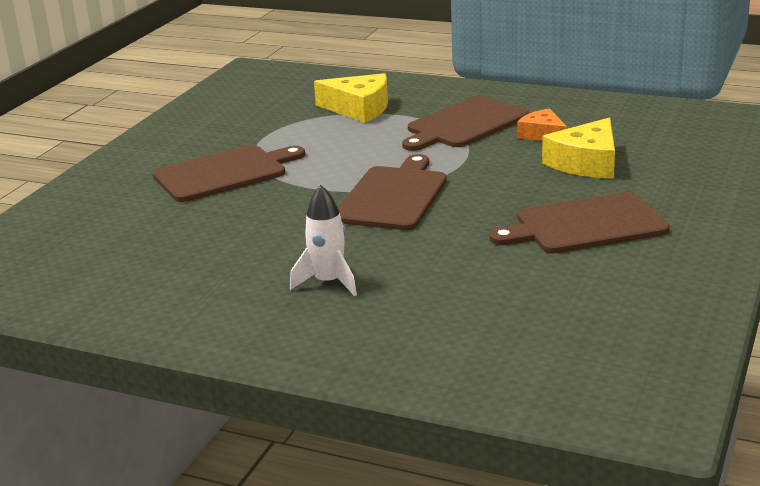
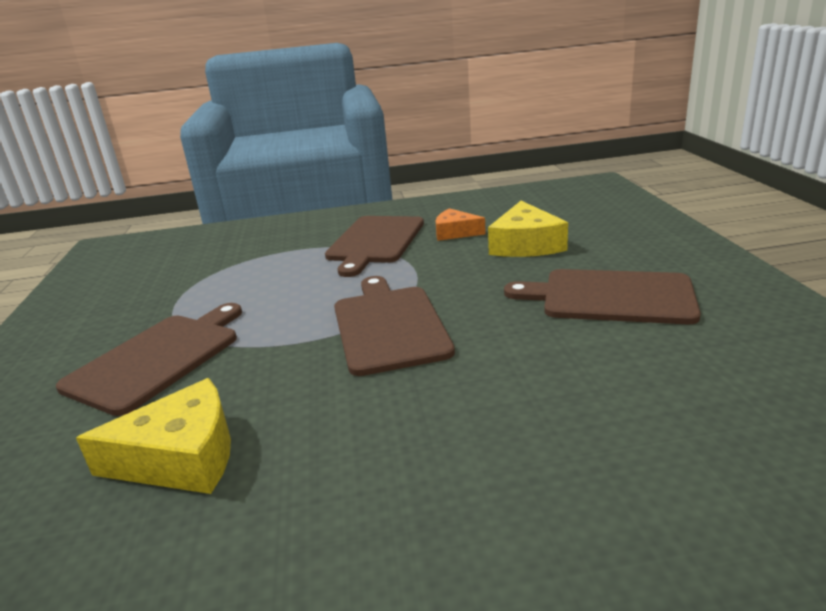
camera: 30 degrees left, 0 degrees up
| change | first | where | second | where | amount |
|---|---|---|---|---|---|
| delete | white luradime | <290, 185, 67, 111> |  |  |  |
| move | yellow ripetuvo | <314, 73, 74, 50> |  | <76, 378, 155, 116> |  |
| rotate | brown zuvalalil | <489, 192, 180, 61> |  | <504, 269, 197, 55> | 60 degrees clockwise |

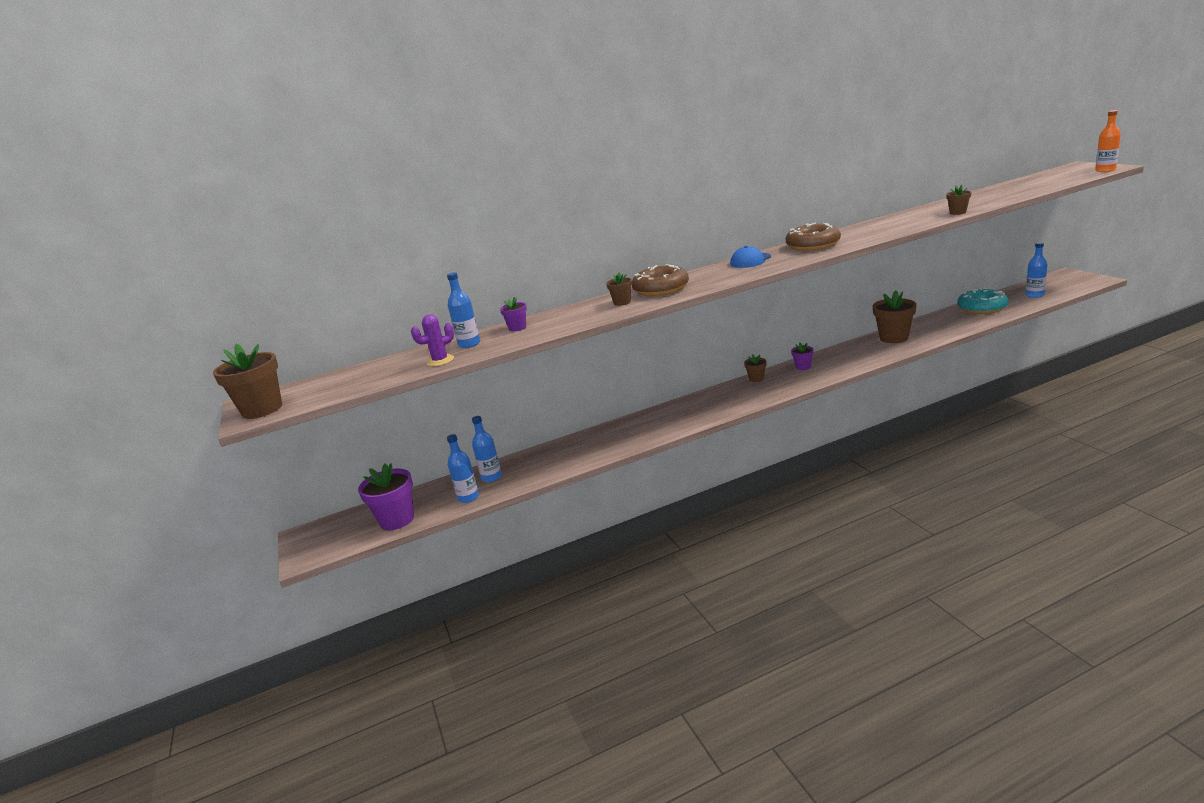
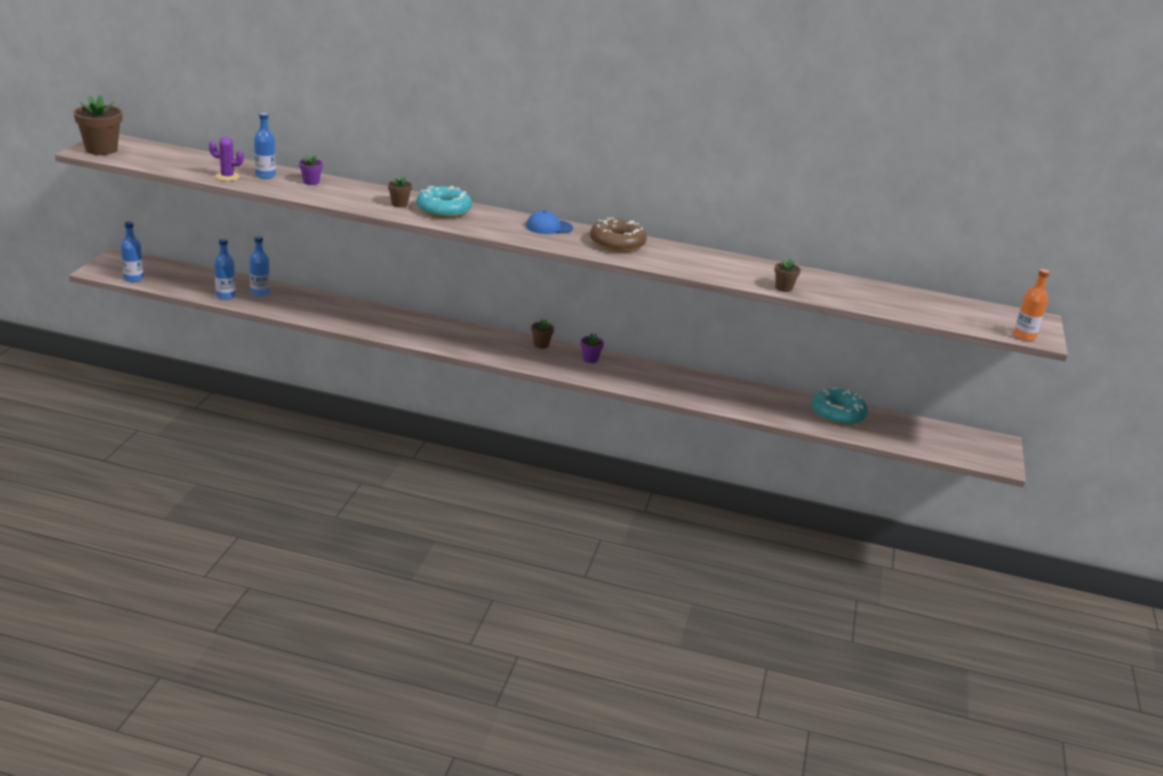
camera: 30 degrees right, 5 degrees up
| change | first | where | second | where | amount |
|---|---|---|---|---|---|
| delete | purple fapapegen | <358, 463, 56, 67> |  |  |  |
| delete | brown fapapegen | <873, 290, 44, 53> |  |  |  |
| move | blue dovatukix | <1026, 242, 21, 56> |  | <121, 221, 23, 61> |  |
| recolor | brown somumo | <632, 265, 57, 31> | turquoise somumo | <416, 186, 56, 32> |  |

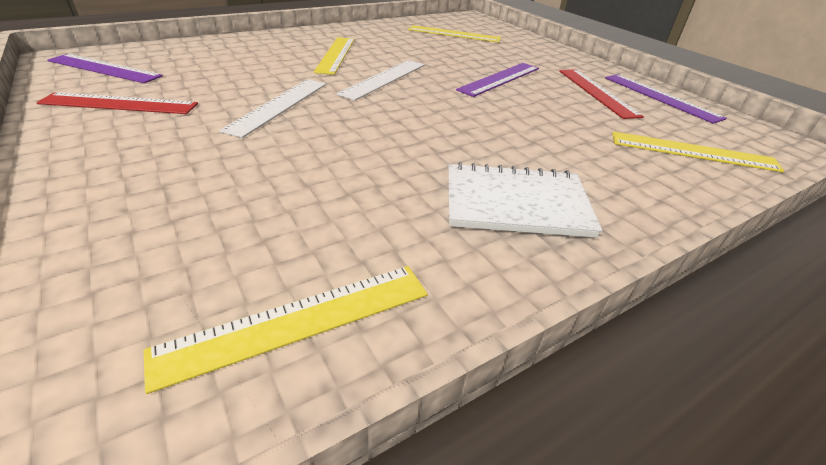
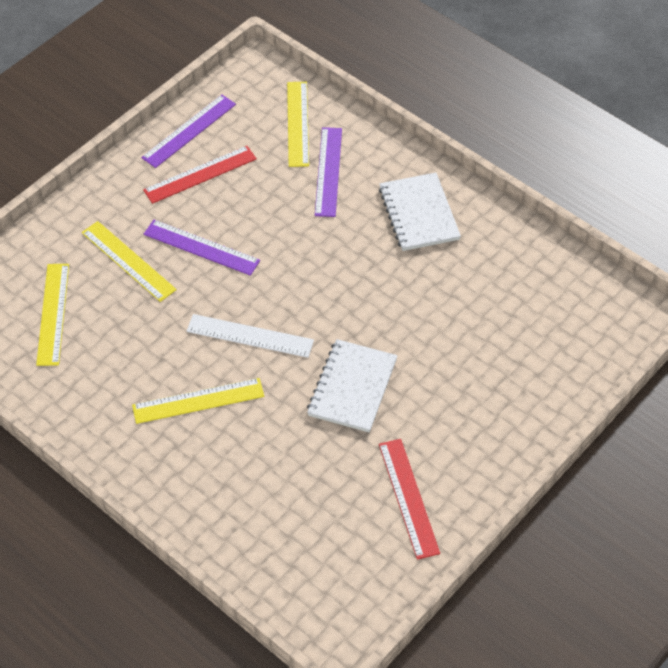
camera: 105 degrees left, 15 degrees up
| change | first | where | second | where | amount |
|---|---|---|---|---|---|
| move | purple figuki | <47, 54, 116, 29> |  | <315, 127, 27, 90> |  |
| move | yellow figuki | <144, 266, 284, 128> |  | <82, 221, 95, 81> |  |
| replace | white figuki | <219, 79, 107, 59> | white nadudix | <307, 339, 91, 94> |  |

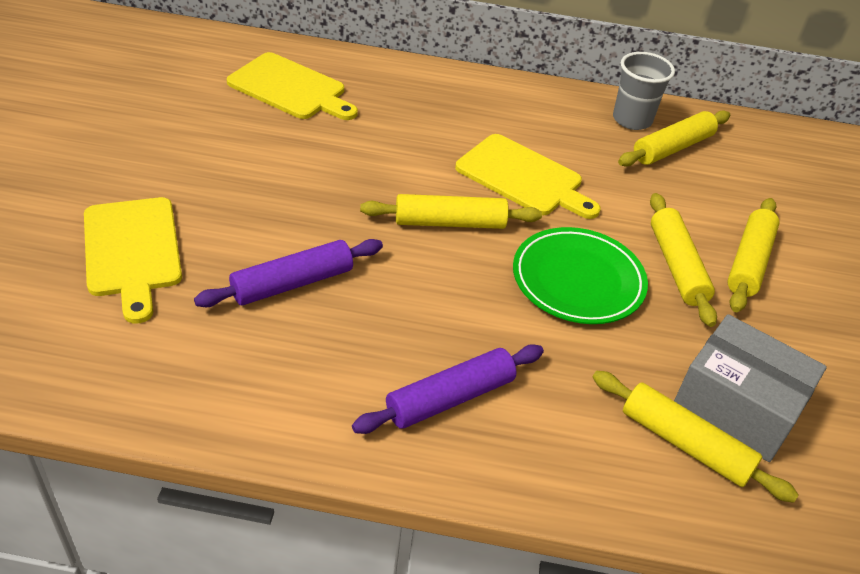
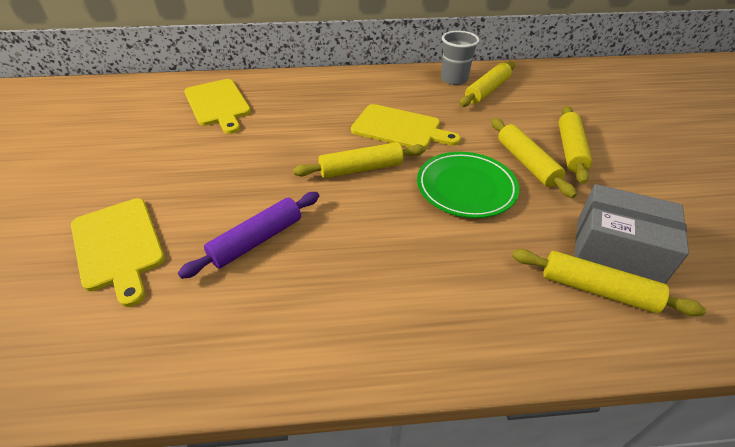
camera: 10 degrees left, 0 degrees up
| change | first | where | second | where | amount |
|---|---|---|---|---|---|
| delete | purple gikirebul | <352, 344, 192, 90> |  |  |  |
| rotate | yellow zuvalalil | <227, 52, 131, 68> |  | <184, 79, 67, 55> | 45 degrees clockwise |

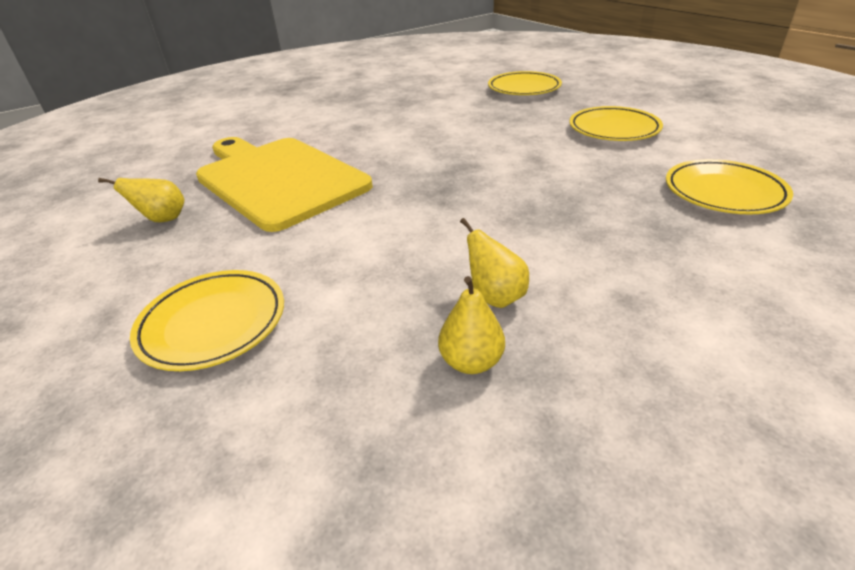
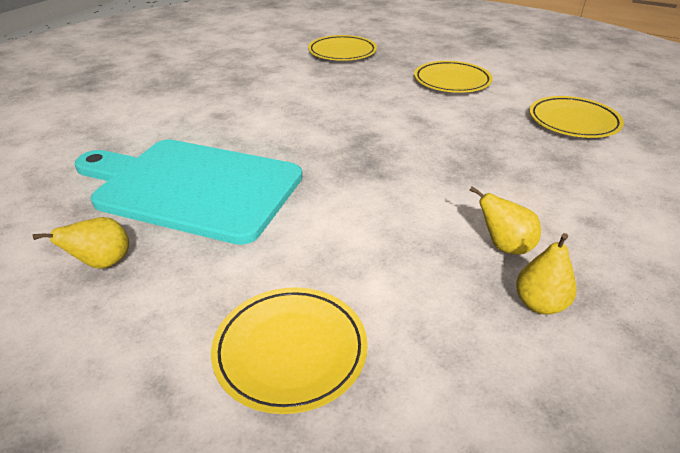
camera: 30 degrees left, 0 degrees up
| change | first | where | second | where | amount |
|---|---|---|---|---|---|
| recolor | yellow zuvalalil | <196, 137, 177, 95> | turquoise zuvalalil | <75, 139, 227, 106> |  |

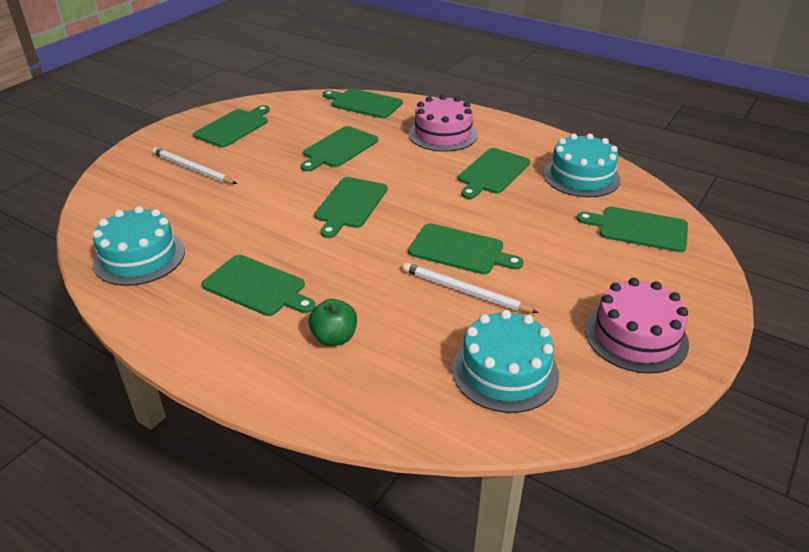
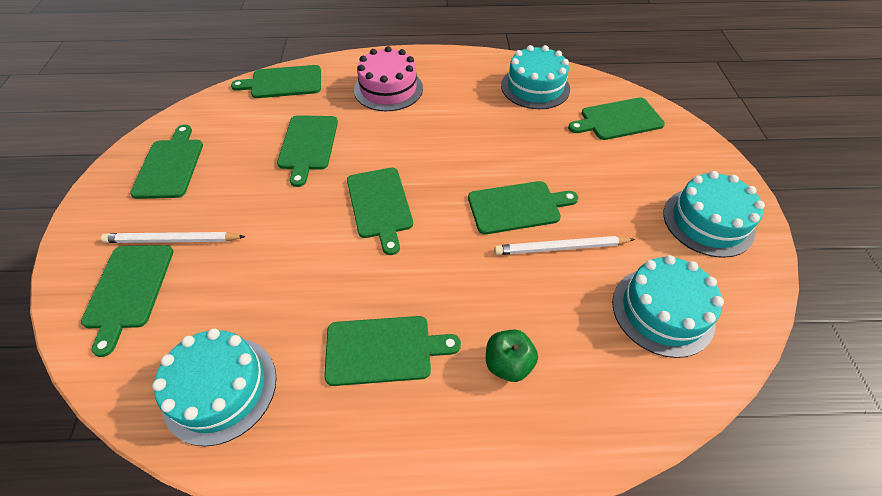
camera: 35 degrees left, 15 degrees up
| change | first | where | second | where | amount |
|---|---|---|---|---|---|
| move | green zuvalalil | <458, 148, 72, 51> |  | <81, 245, 92, 112> |  |
| recolor | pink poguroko | <585, 278, 104, 96> | turquoise poguroko | <663, 171, 102, 87> |  |

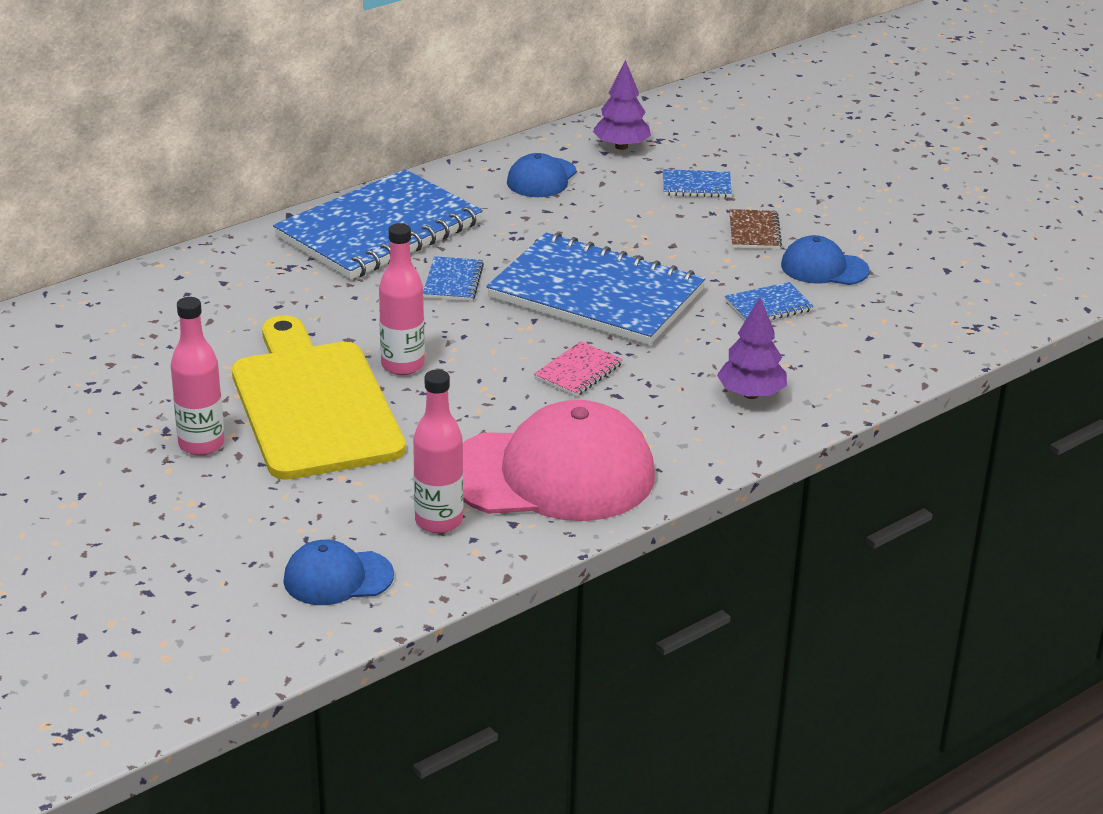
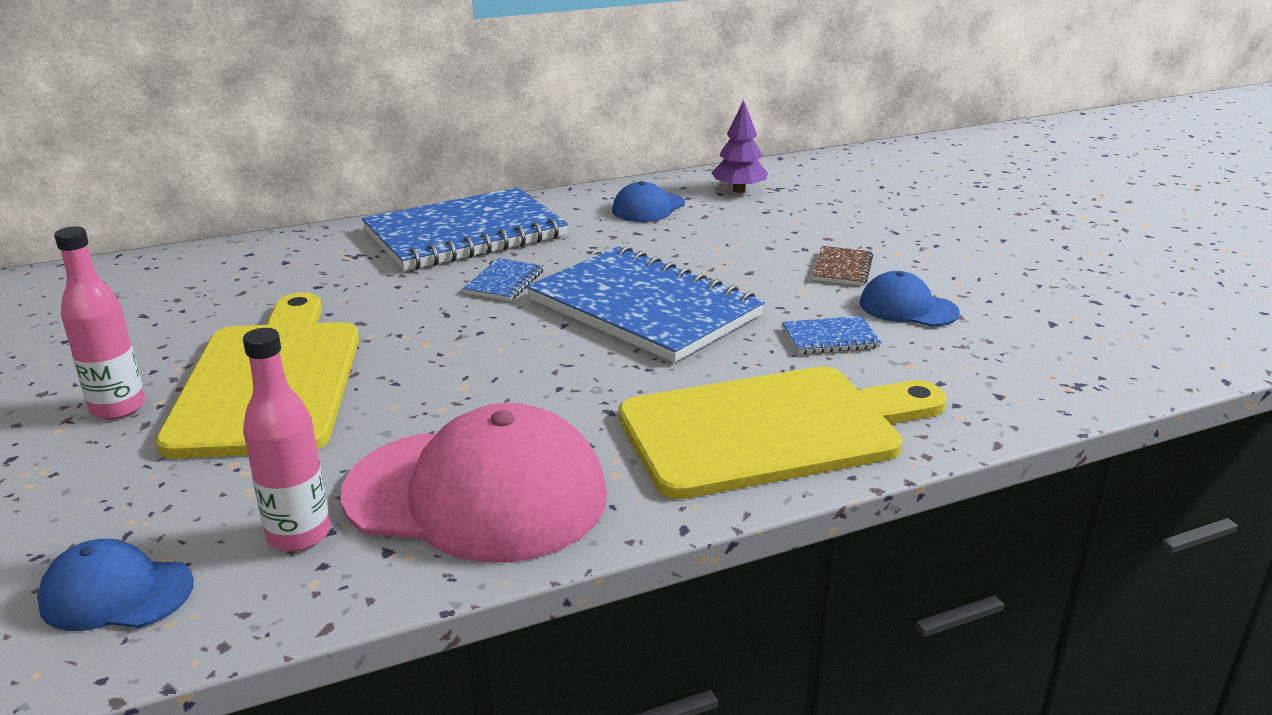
camera: 15 degrees right, 5 degrees down
| change | first | where | second | where | amount |
|---|---|---|---|---|---|
| delete | pink dovatukix | <379, 223, 46, 152> |  |  |  |
| delete | pink nadudix | <534, 341, 89, 56> |  |  |  |
| delete | blue nadudix | <663, 169, 69, 29> |  |  |  |
| replace | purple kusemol | <717, 297, 70, 102> | yellow zuvalalil | <619, 367, 328, 132> |  |

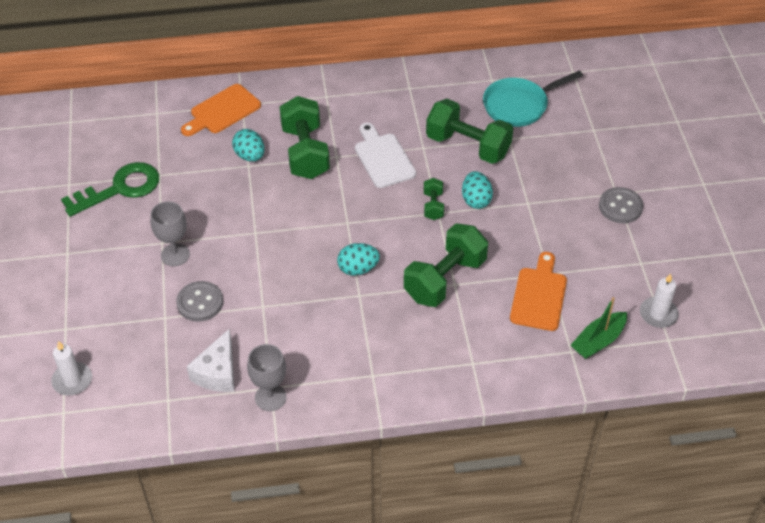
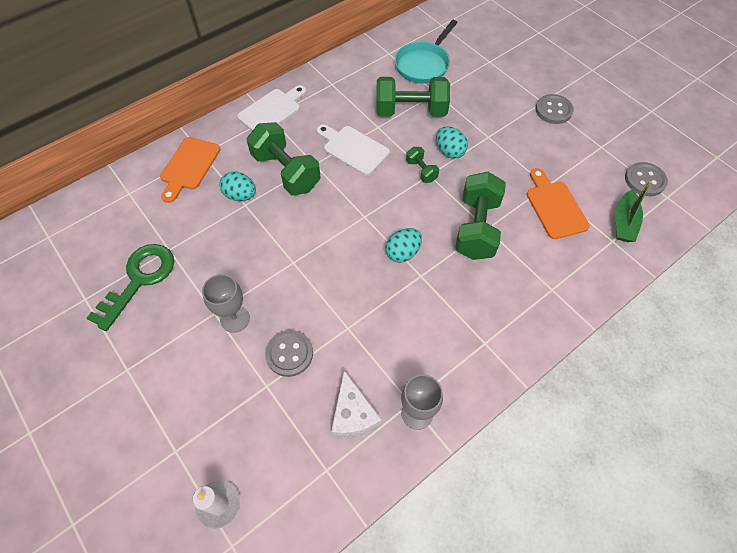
camera: 30 degrees left, 10 degrees up
| change | first | where | second | where | amount |
|---|---|---|---|---|---|
| insert |  |  | white zuvalalil | <237, 85, 69, 46> |  |
| replace | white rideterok | <640, 273, 39, 55> | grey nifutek | <625, 162, 43, 34> |  |

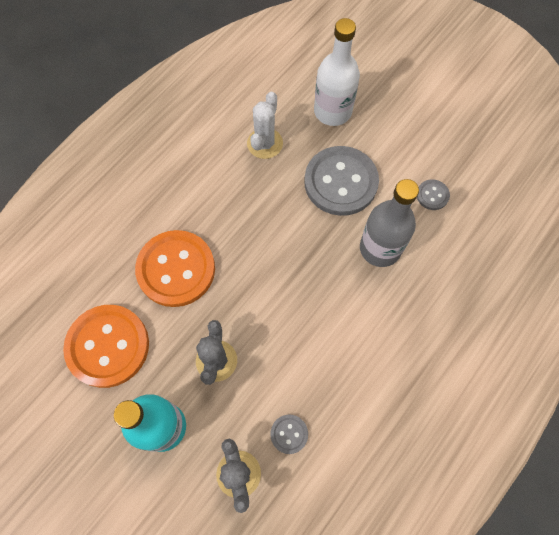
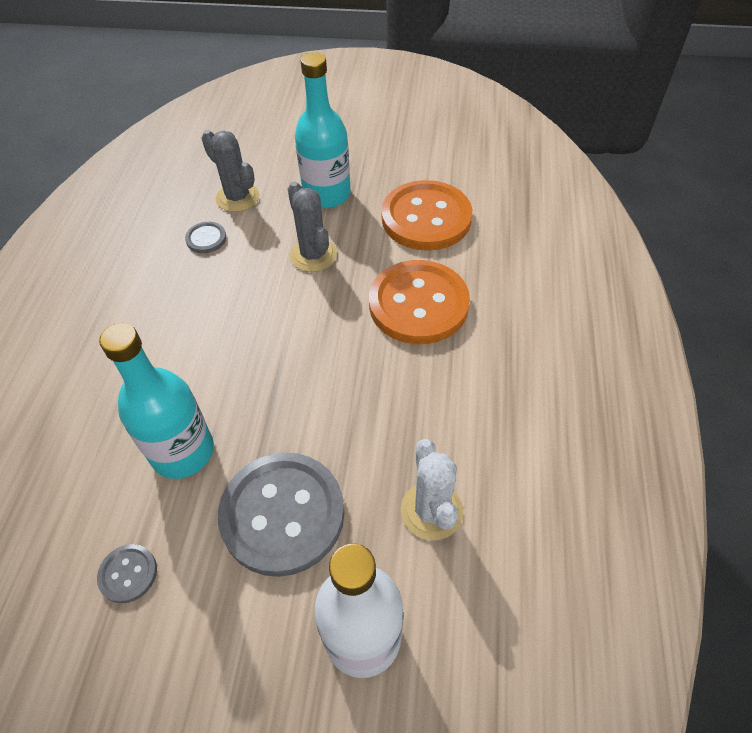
camera: 150 degrees right, 15 degrees down
| change | first | where | second | where | amount |
|---|---|---|---|---|---|
| recolor | grey dovatukix | <360, 179, 59, 88> | turquoise dovatukix | <99, 323, 115, 156> |  |

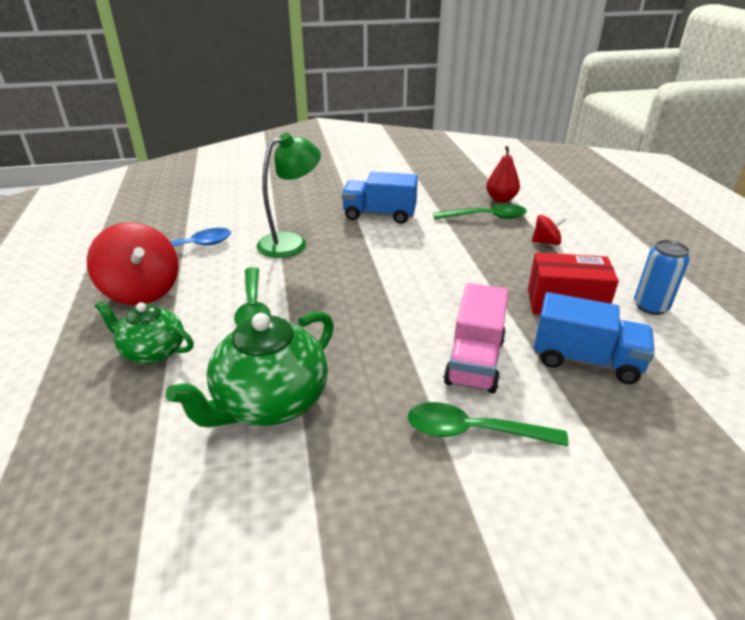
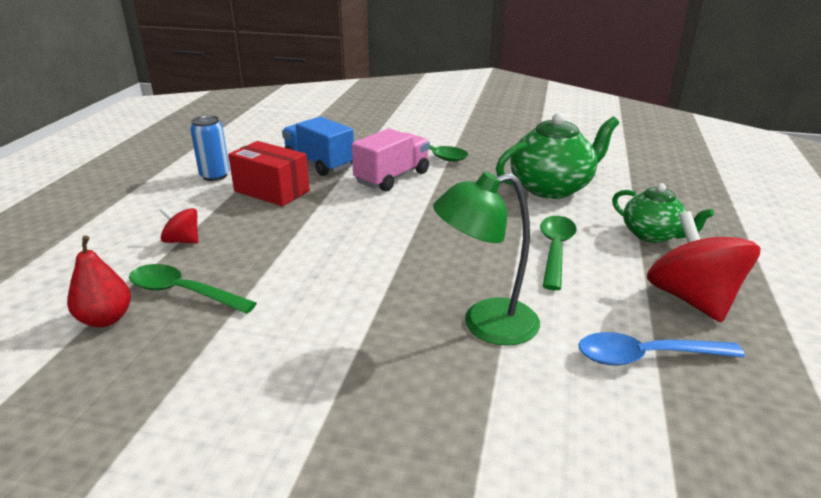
camera: 155 degrees left, 5 degrees down
| change | first | where | second | where | amount |
|---|---|---|---|---|---|
| delete | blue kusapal | <342, 172, 76, 52> |  |  |  |

